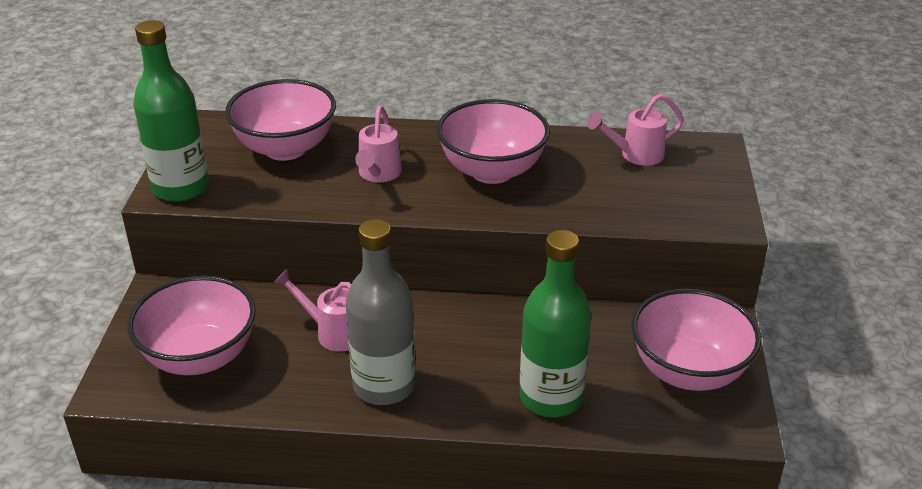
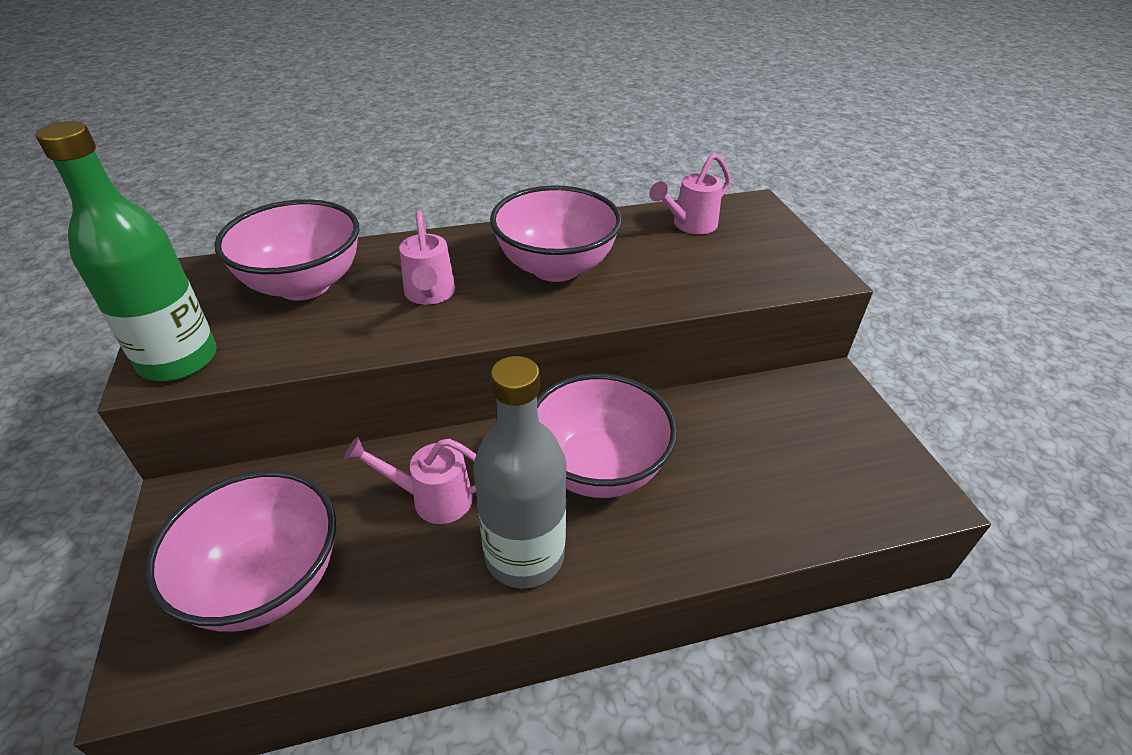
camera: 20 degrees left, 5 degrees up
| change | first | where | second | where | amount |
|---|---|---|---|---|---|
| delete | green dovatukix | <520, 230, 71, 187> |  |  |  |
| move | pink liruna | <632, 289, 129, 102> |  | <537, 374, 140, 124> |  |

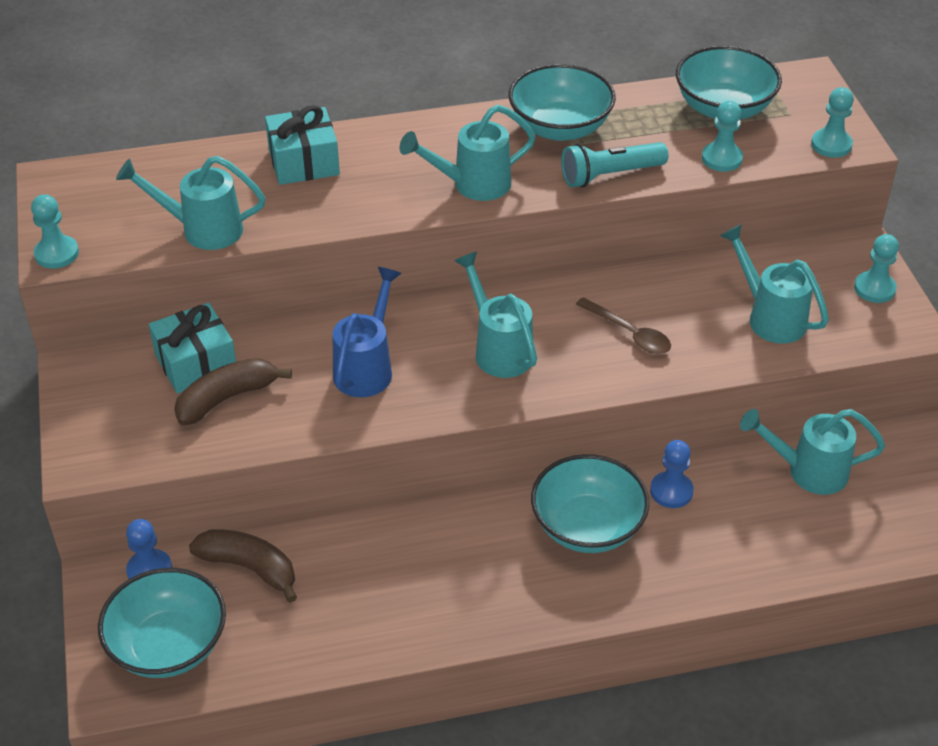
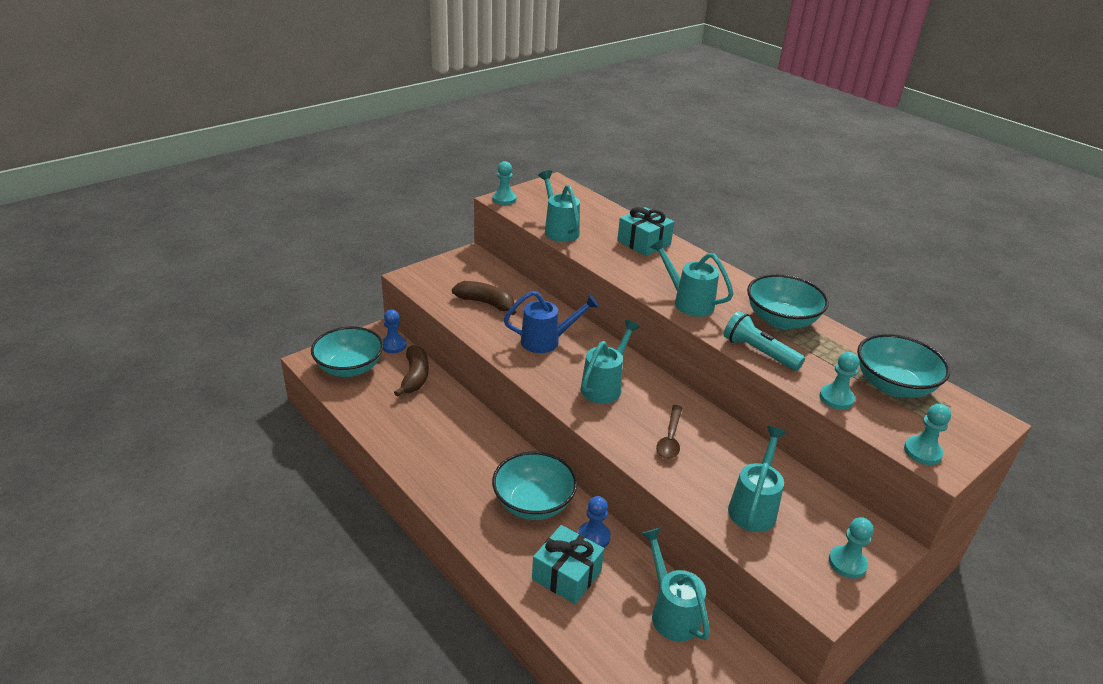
camera: 60 degrees right, 10 degrees down
| change | first | where | second | where | amount |
|---|---|---|---|---|---|
| move | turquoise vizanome | <149, 303, 87, 91> |  | <532, 525, 72, 79> |  |

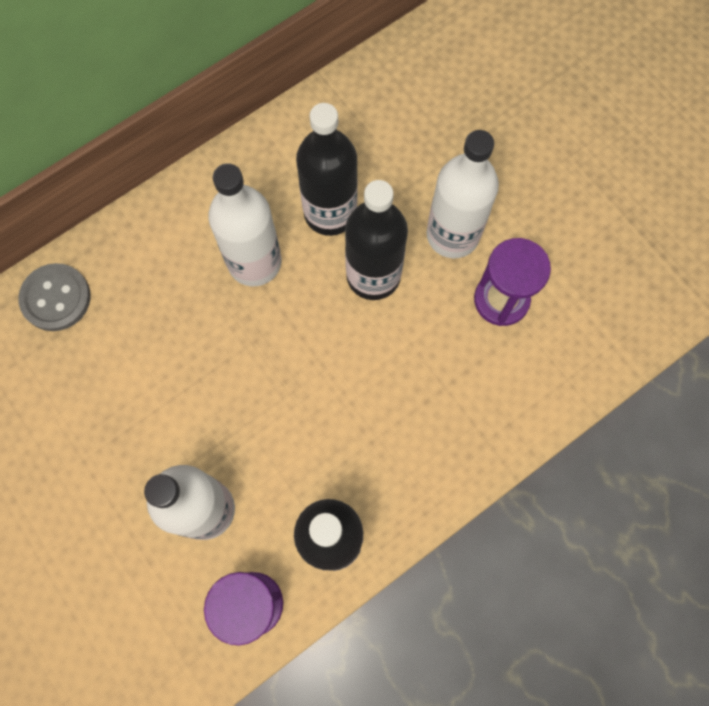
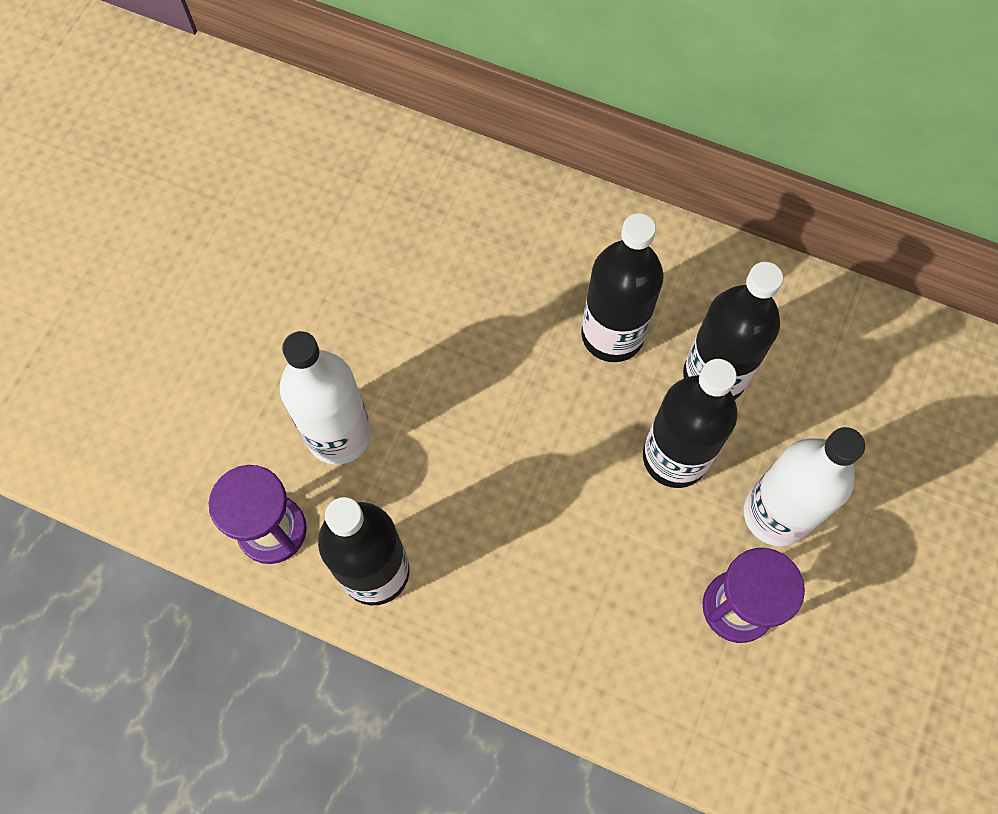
camera: 60 degrees right, 5 degrees down
| change | first | where | second | where | amount |
|---|---|---|---|---|---|
| delete | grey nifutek | <18, 263, 73, 68> |  |  |  |
| recolor | white dovatukix | <208, 163, 73, 123> | black dovatukix | <581, 213, 83, 149> |  |

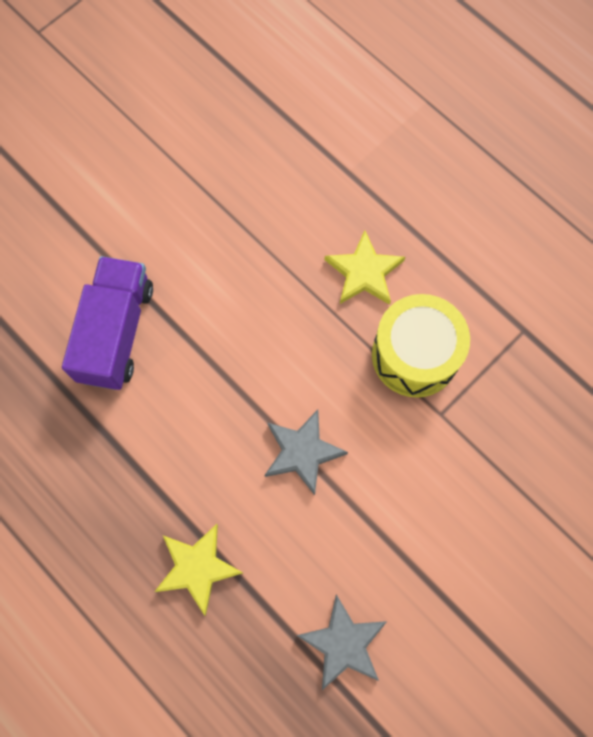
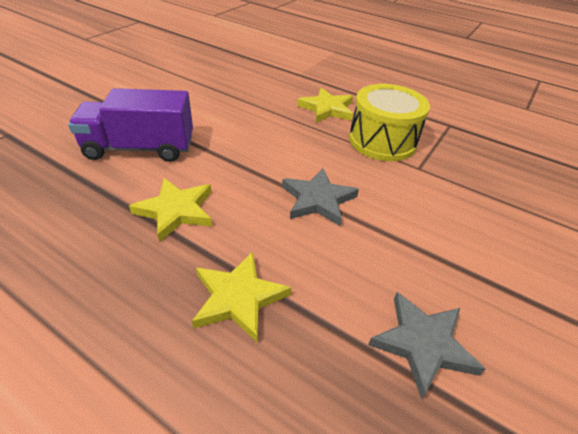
camera: 15 degrees left, 30 degrees down
| change | first | where | second | where | amount |
|---|---|---|---|---|---|
| insert |  |  | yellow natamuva | <129, 178, 83, 64> |  |
| rotate | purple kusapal | <62, 256, 91, 134> |  | <68, 88, 125, 74> | 90 degrees counterclockwise |

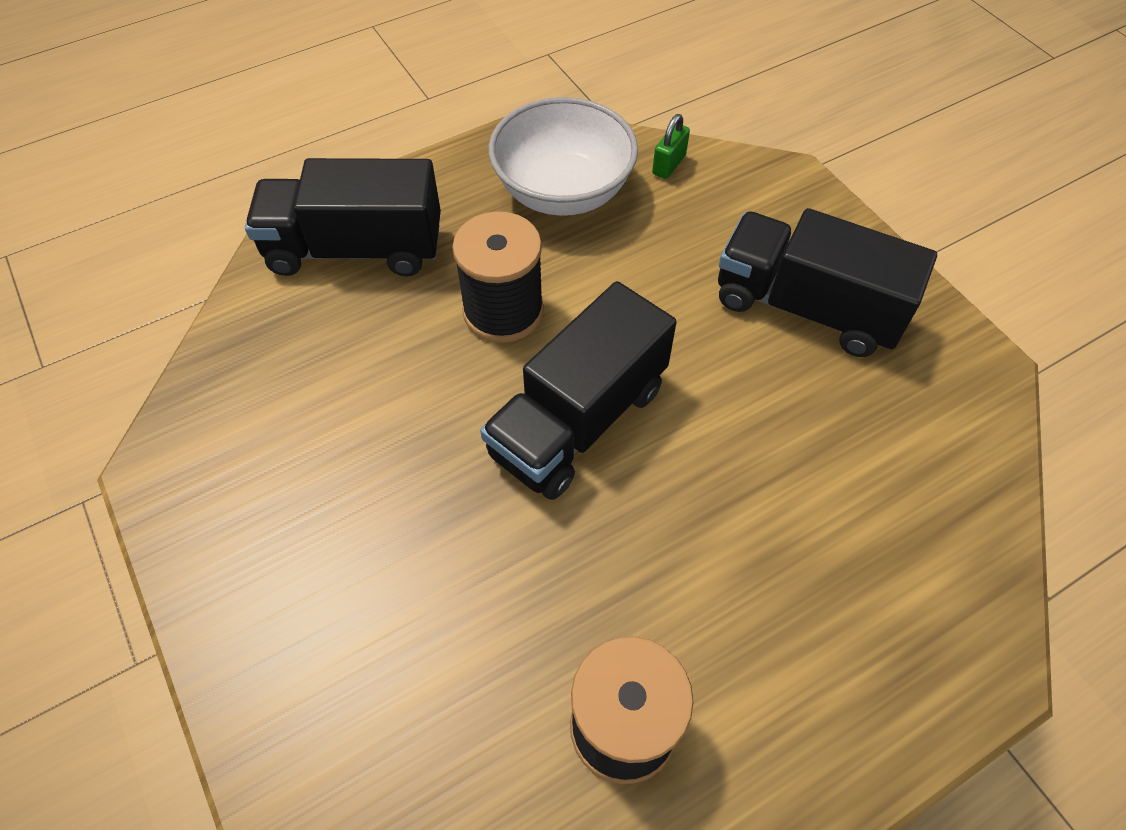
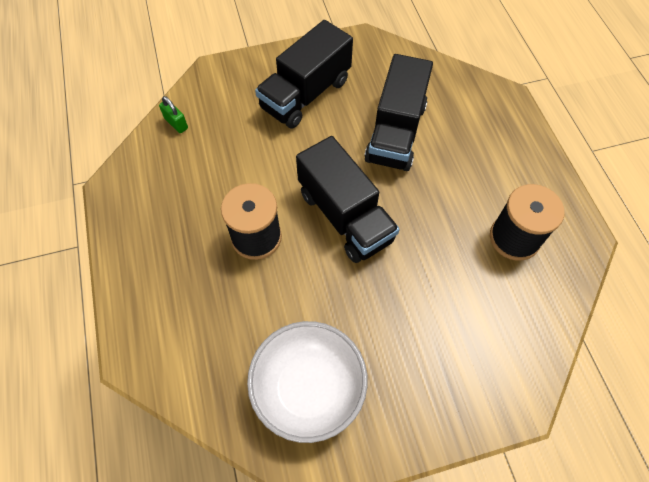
camera: 75 degrees left, 5 degrees up
| change | first | where | second | where | amount |
|---|---|---|---|---|---|
| move | black kusapal | <245, 158, 196, 119> |  | <364, 54, 69, 117> |  |
| move | white liruna | <489, 97, 149, 119> |  | <247, 321, 121, 122> |  |

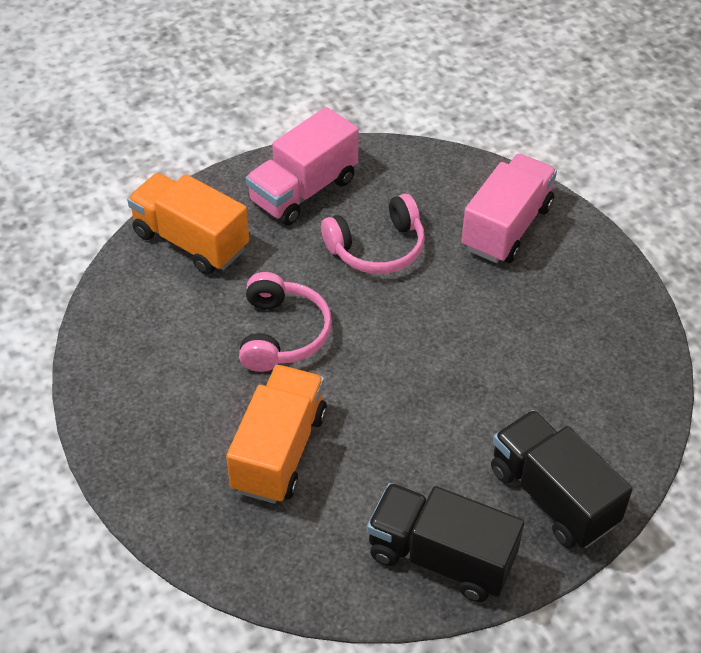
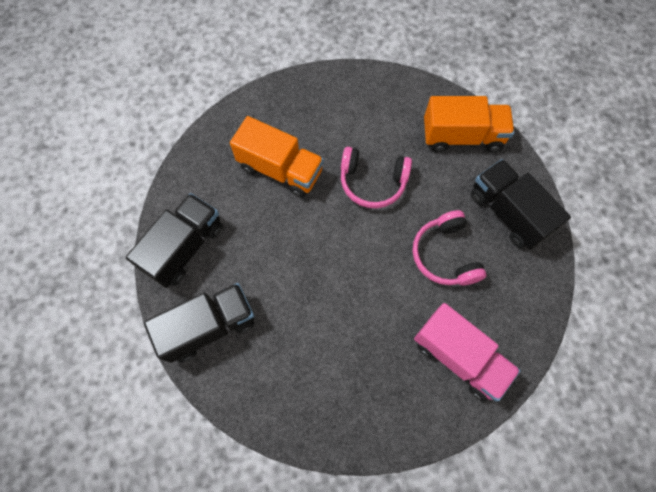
camera: 100 degrees right, 20 degrees up
| change | first | where | second | where | amount |
|---|---|---|---|---|---|
| recolor | pink kusapal | <246, 107, 113, 118> | black kusapal | <471, 159, 100, 91> |  |
| rotate | orange kusapal | <127, 173, 122, 101> |  | <424, 96, 90, 56> | 45 degrees clockwise |

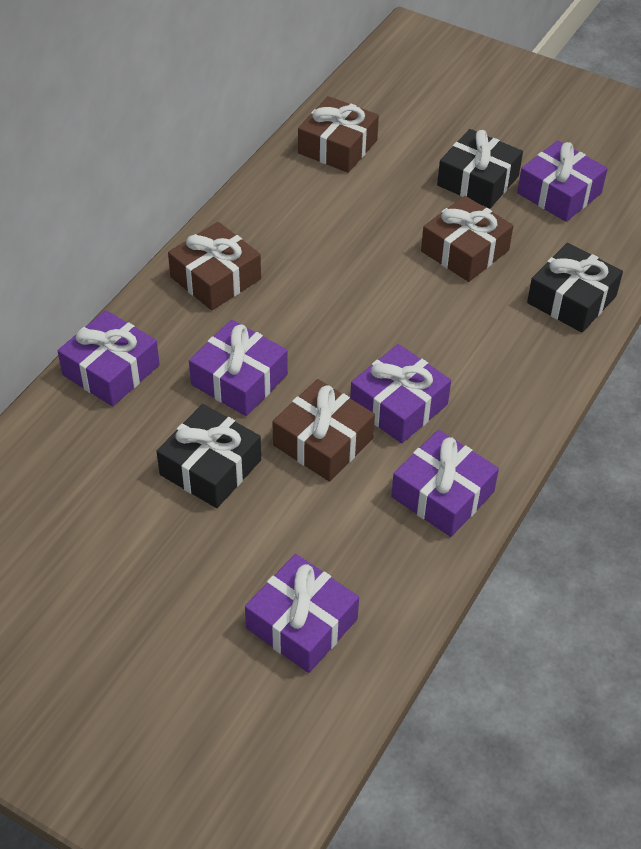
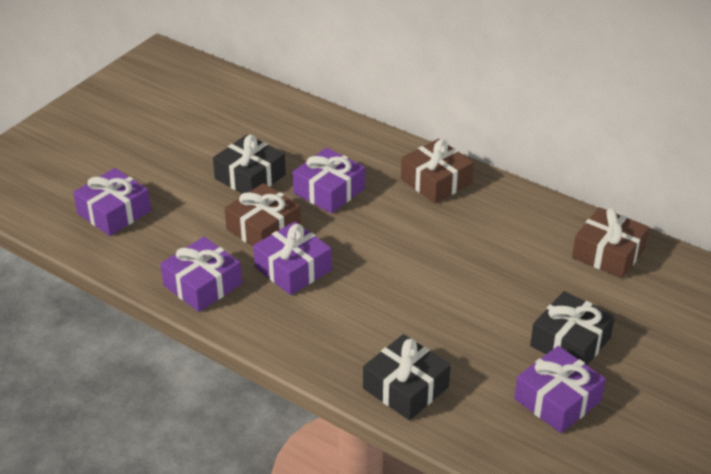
camera: 95 degrees right, 10 degrees down
| change | first | where | second | where | amount |
|---|---|---|---|---|---|
| delete | purple vizanome | <58, 310, 102, 97> |  |  |  |
| delete | brown vizanome | <421, 196, 92, 86> |  |  |  |

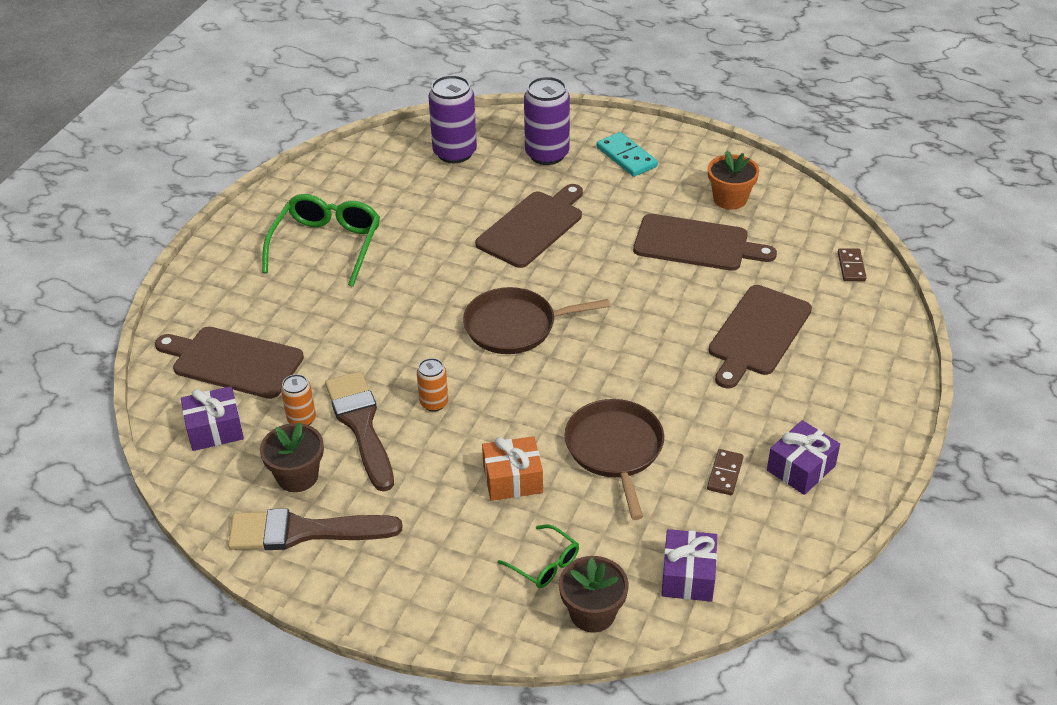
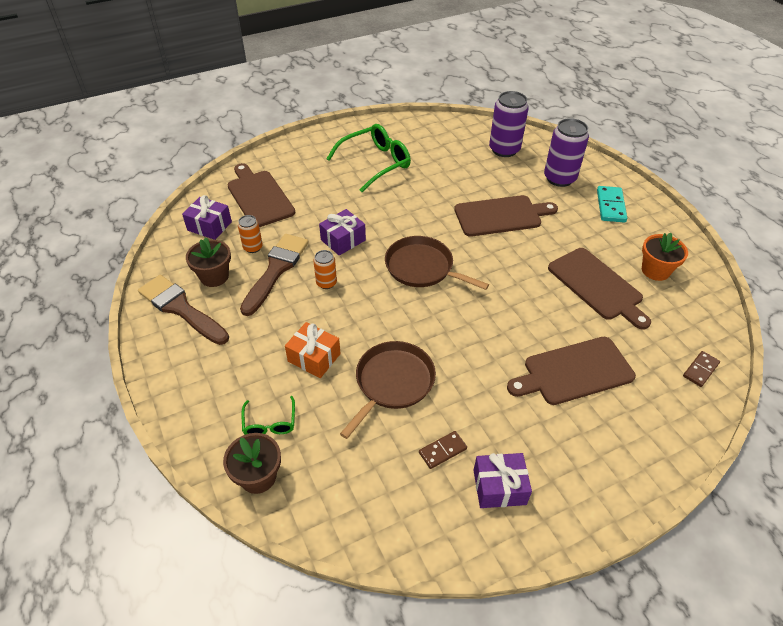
camera: 40 degrees right, 5 degrees up
| change | first | where | second | where | amount |
|---|---|---|---|---|---|
| move | purple vizanome | <661, 529, 56, 73> |  | <319, 209, 47, 47> |  |

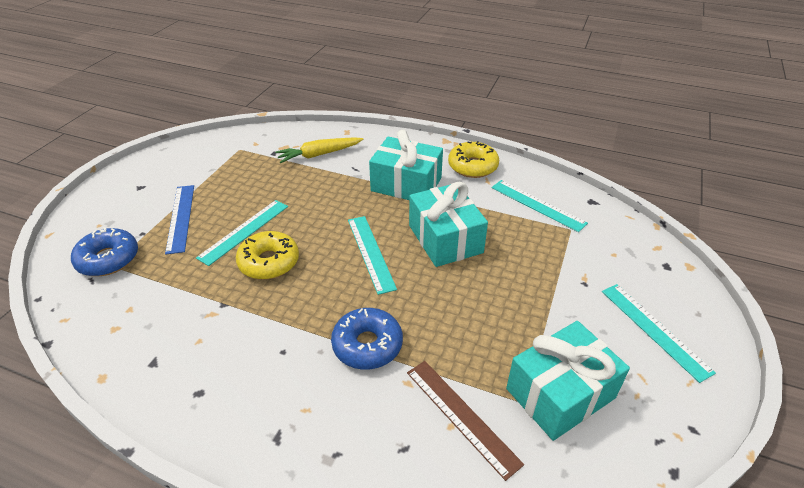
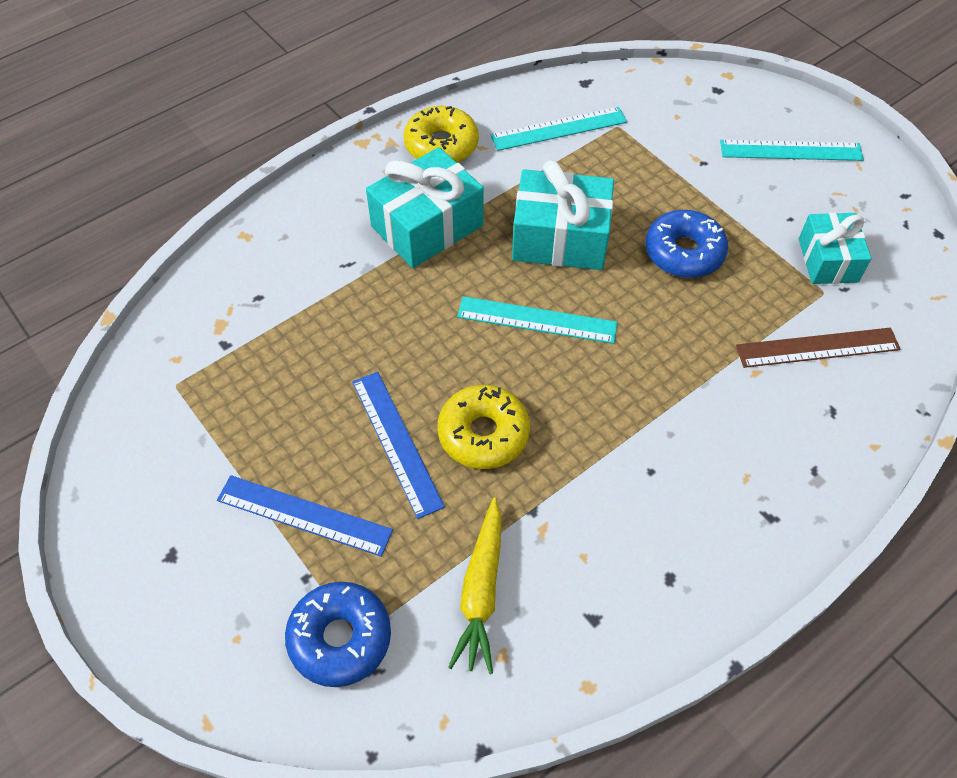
camera: 60 degrees left, 15 degrees up
| change | first | where | second | where | amount |
|---|---|---|---|---|---|
| move | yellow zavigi | <275, 137, 88, 26> |  | <448, 497, 53, 177> |  |
| move | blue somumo | <331, 308, 72, 62> |  | <645, 210, 83, 68> |  |
| recolor | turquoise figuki | <196, 200, 92, 66> | blue figuki | <352, 372, 93, 147> |  |
| resize | turquoise vizanome | <506, 321, 124, 120> |  | <799, 212, 73, 72> | x0.65 |

